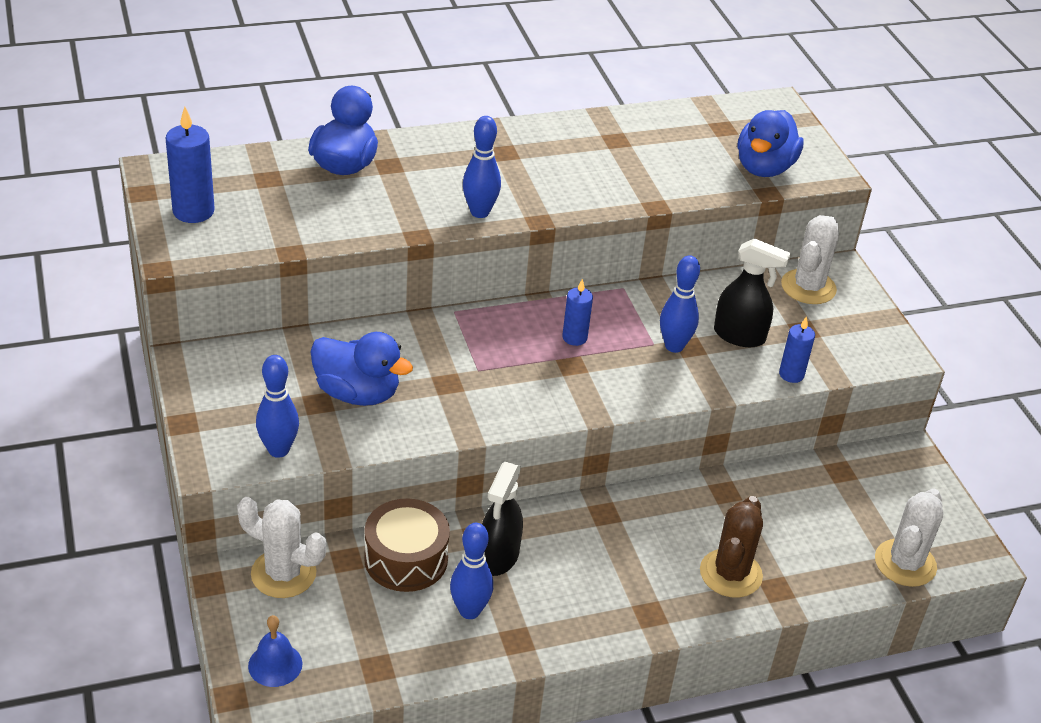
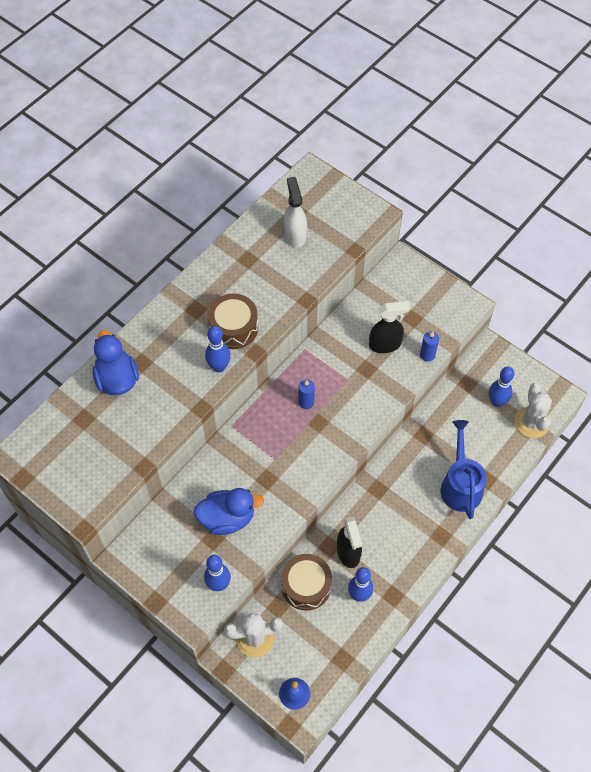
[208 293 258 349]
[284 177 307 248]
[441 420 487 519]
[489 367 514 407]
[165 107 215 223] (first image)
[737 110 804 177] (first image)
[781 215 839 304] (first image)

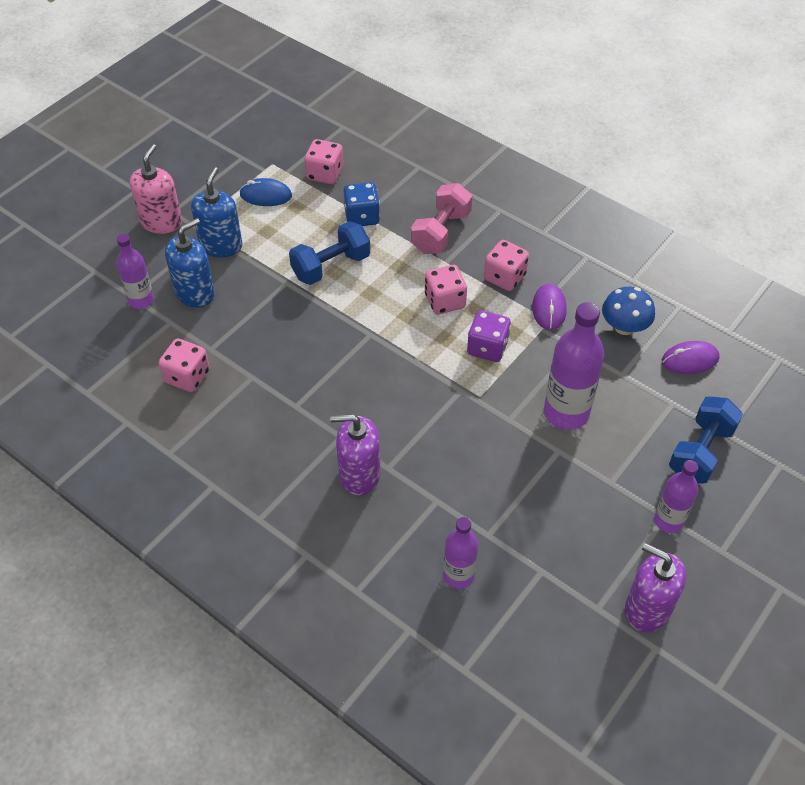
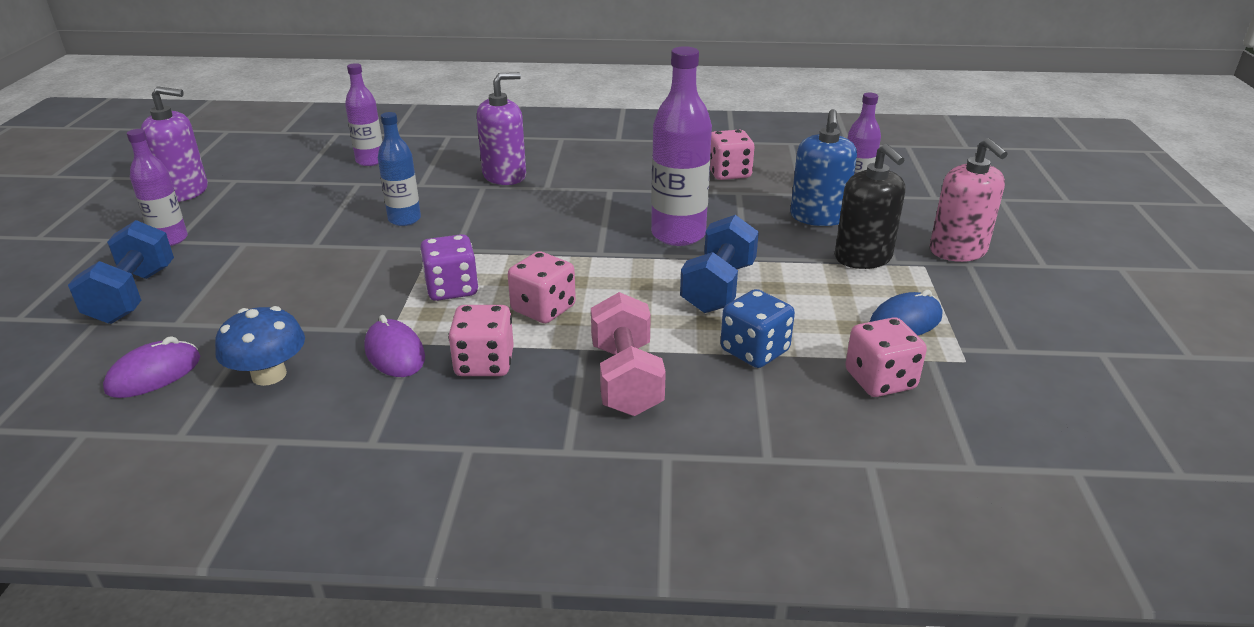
[378 112 421 226]
[651 46 712 246]
[835 144 905 269]

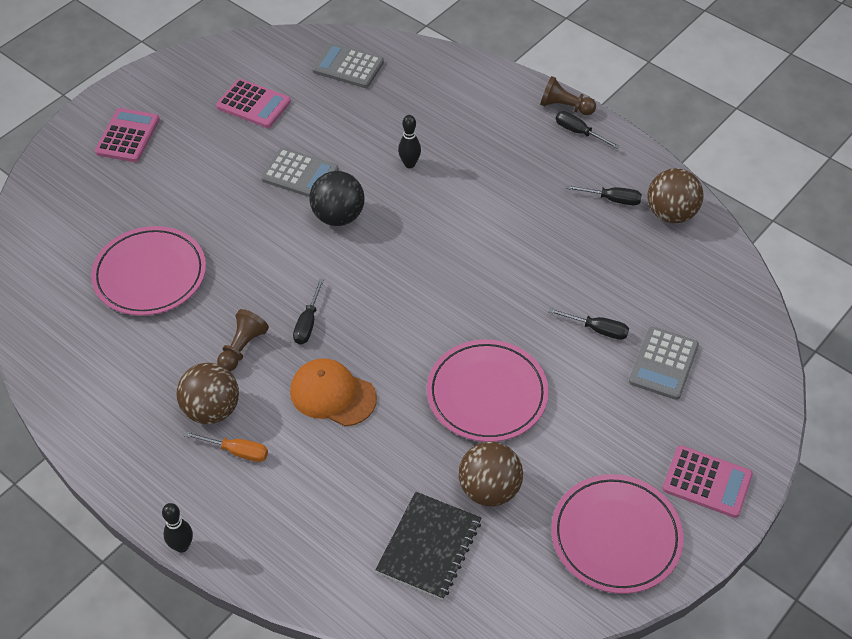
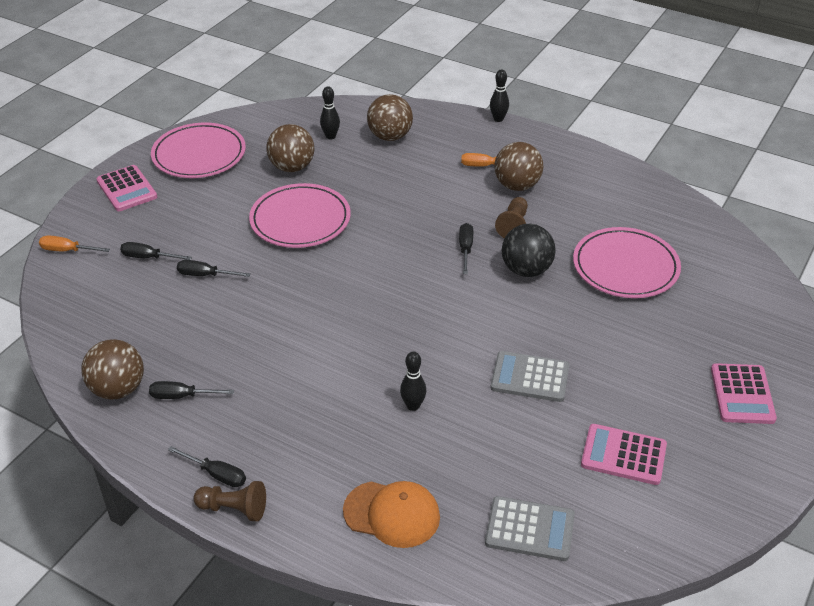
[39 235 110 252]
[96 165 157 211]
[120 242 192 260]
[320 86 340 139]
[343 481 440 548]
[367 94 413 141]
[502 224 556 277]

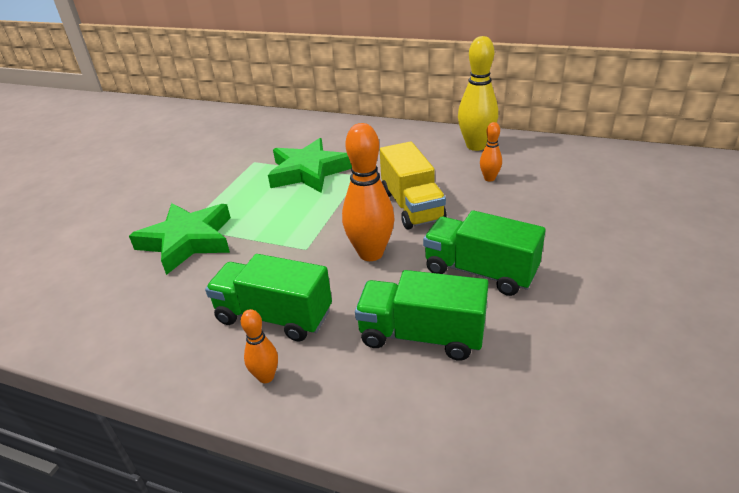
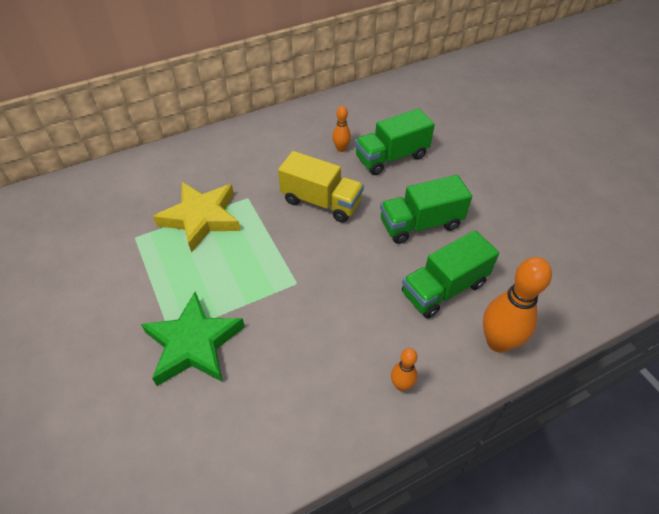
[153 182 241 253]
[355 108 435 175]
[483 257 552 353]
[458 36 498 151] (first image)

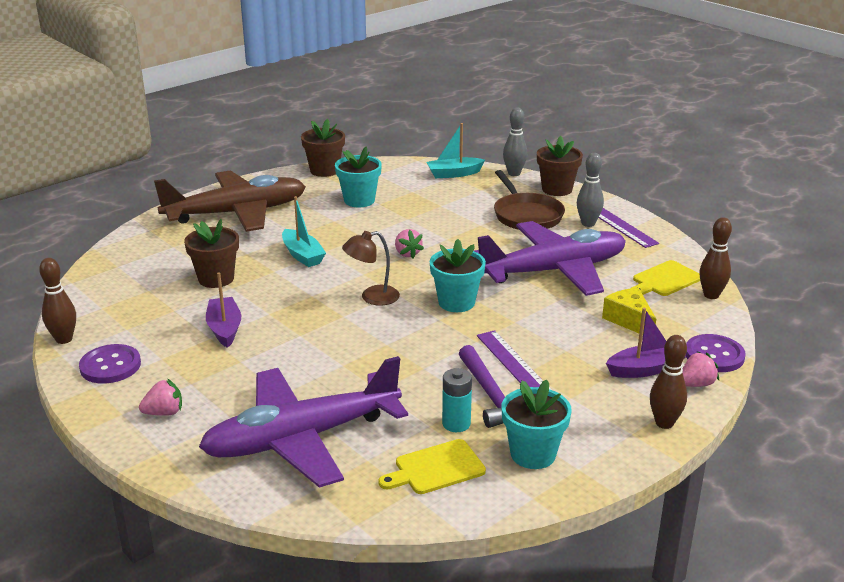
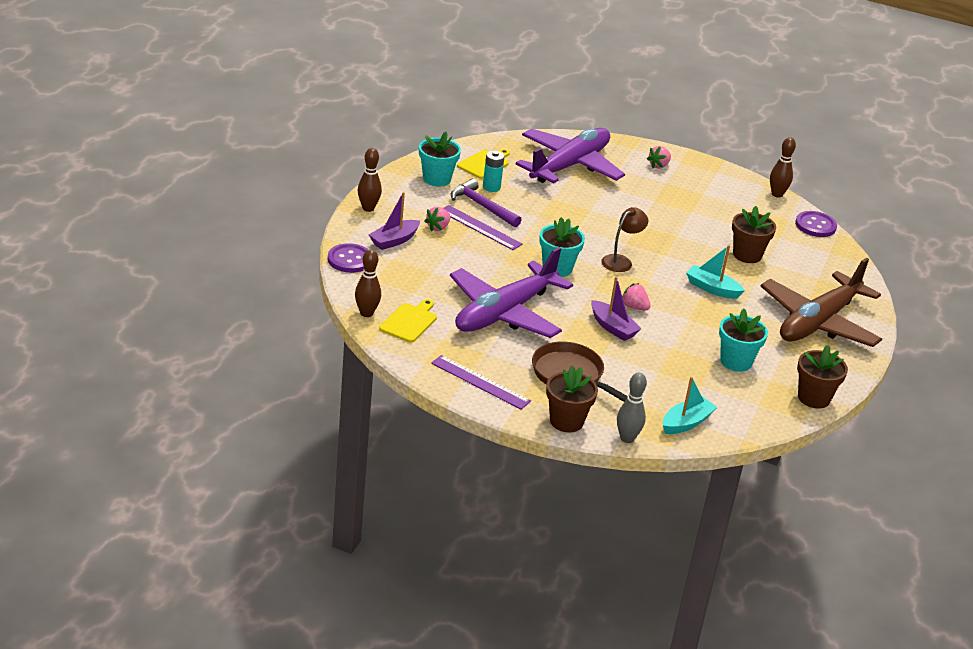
[424 207 450 232]
[591 277 641 341]
[795 211 837 237]
[577 153 604 227] (first image)
[602 288 656 333] (first image)

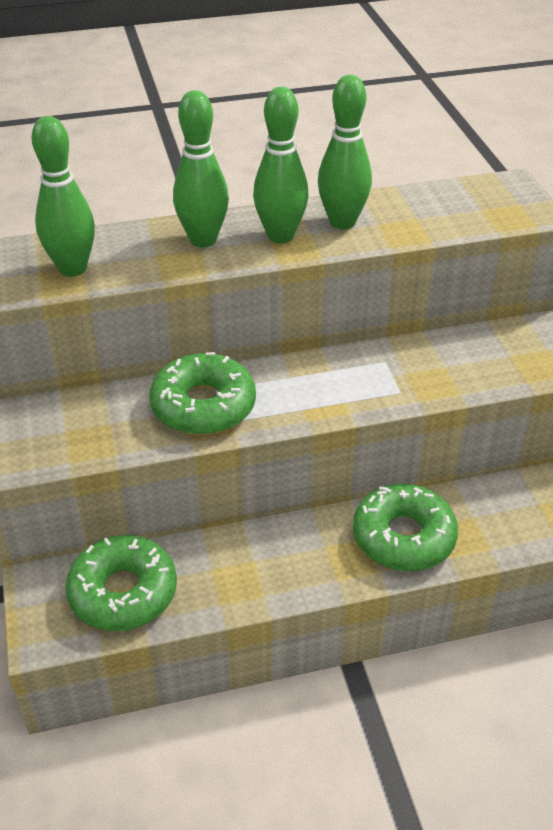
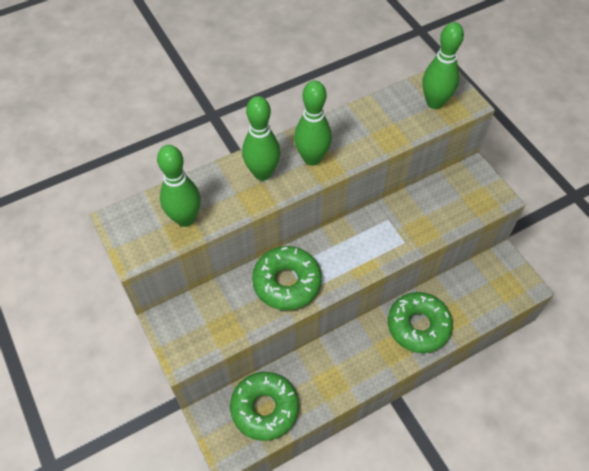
[422 22 464 109]

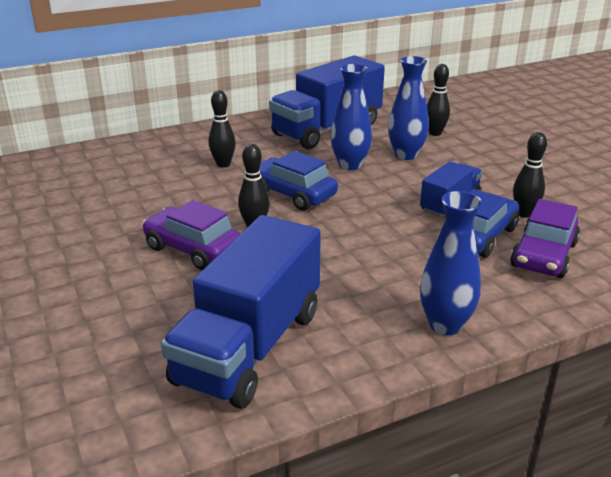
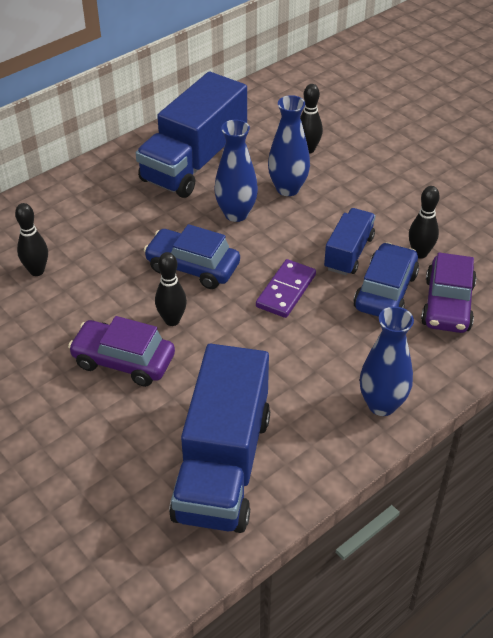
[15 203 48 276]
[256 259 316 318]

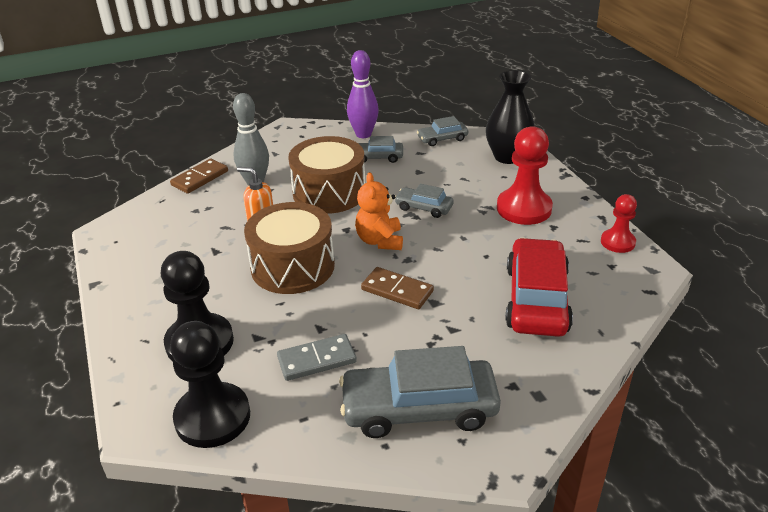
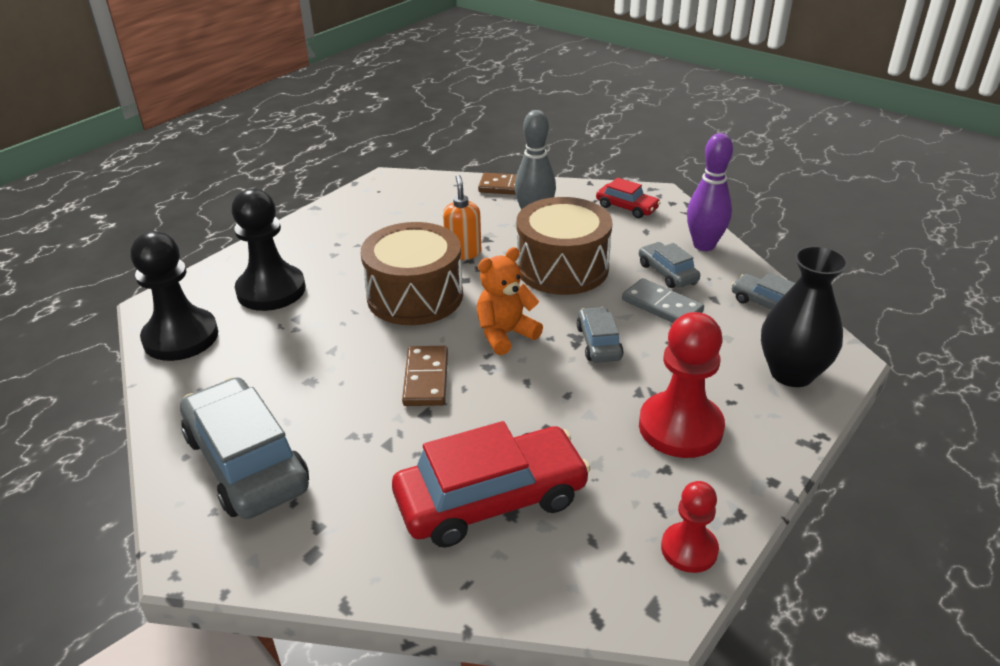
[596 178 661 218]
[622 278 704 323]

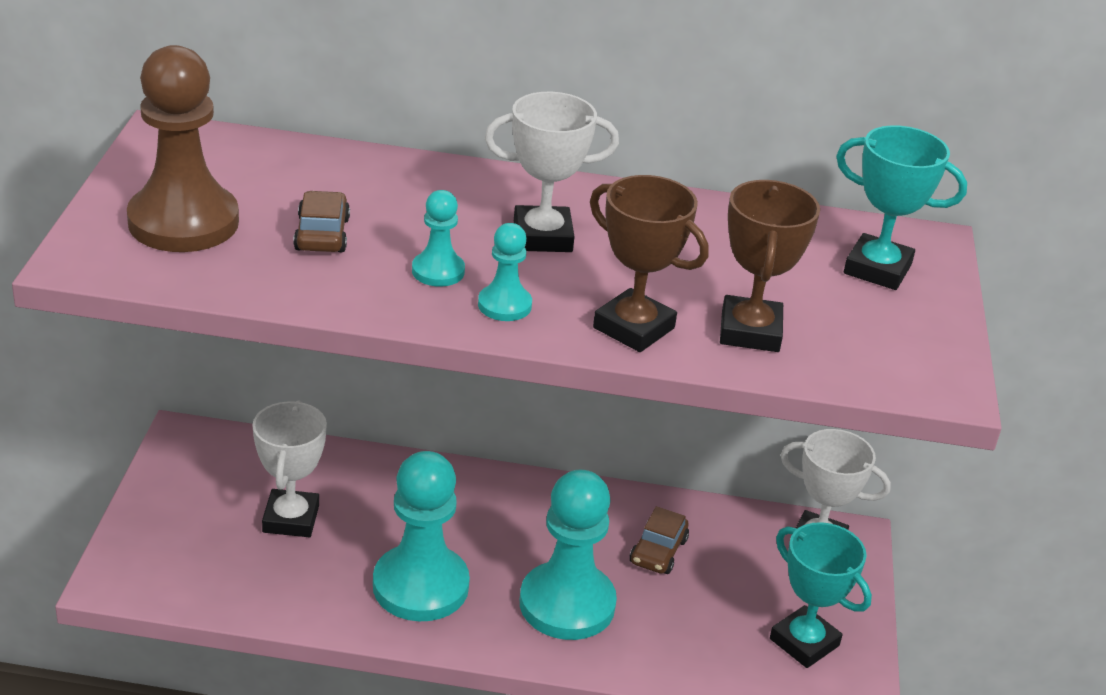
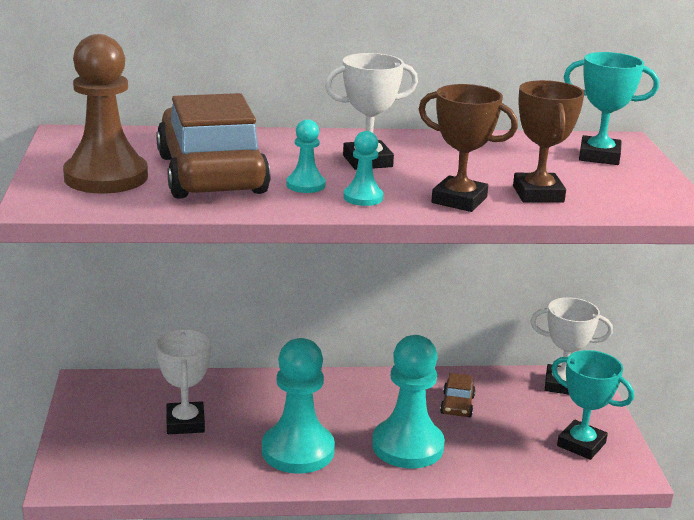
[156 93 271 199]

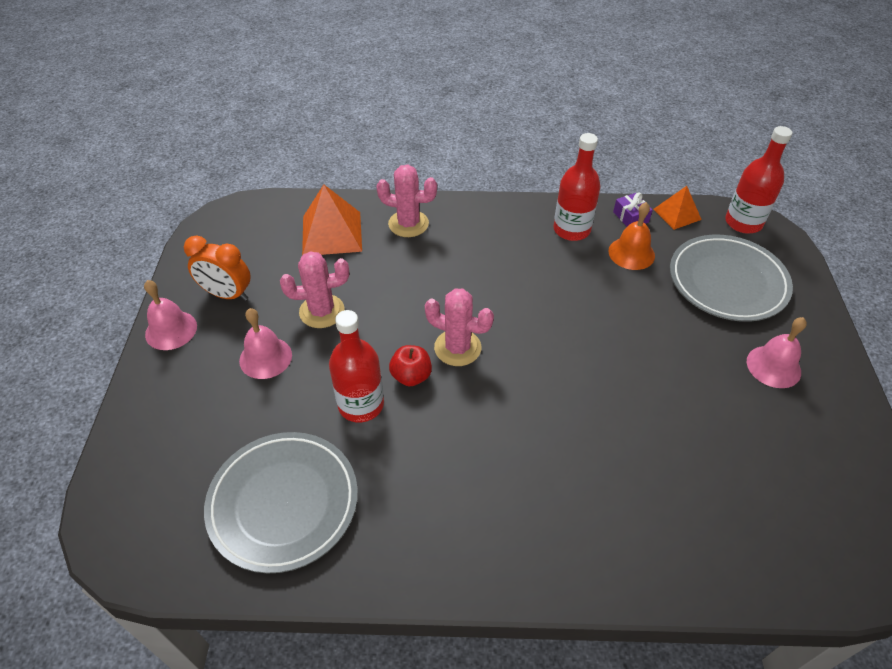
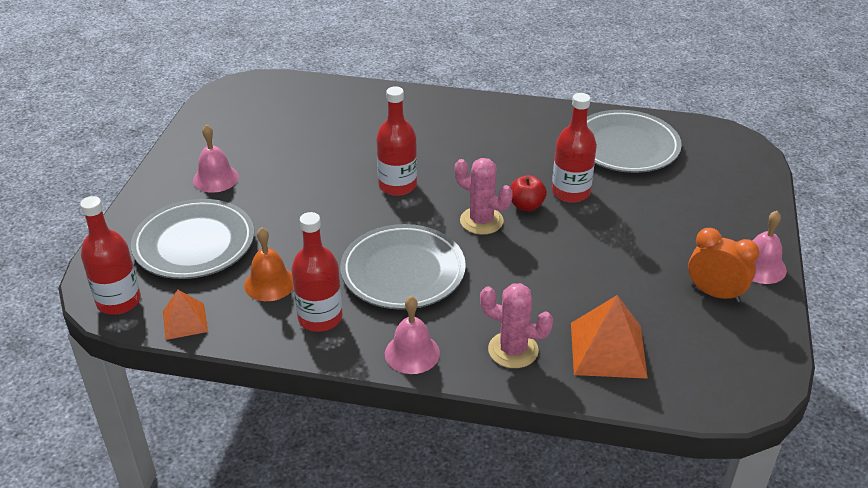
[340 224 466 310]
[376 86 417 196]
[385 296 440 374]
[280 251 349 328] (first image)
[613 193 653 226] (first image)

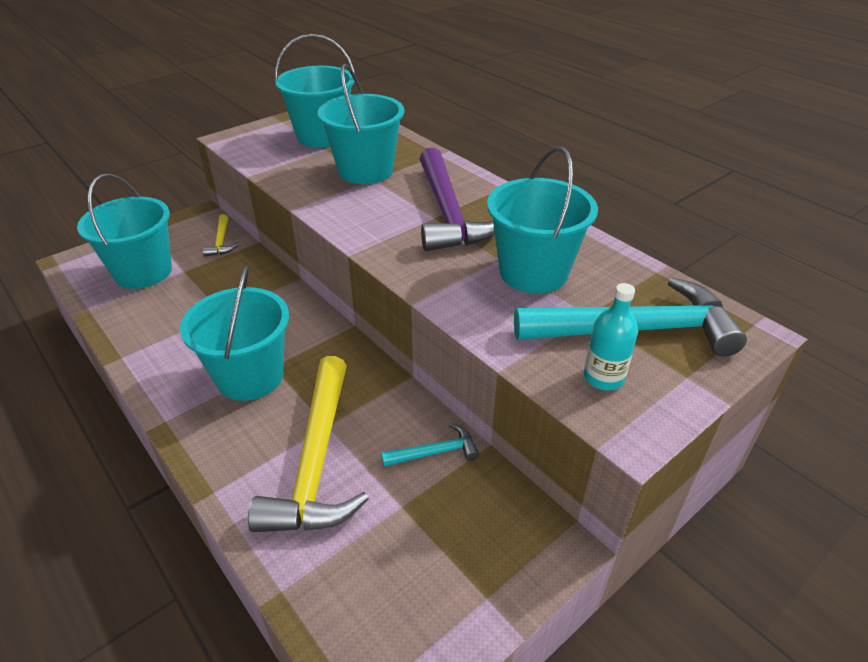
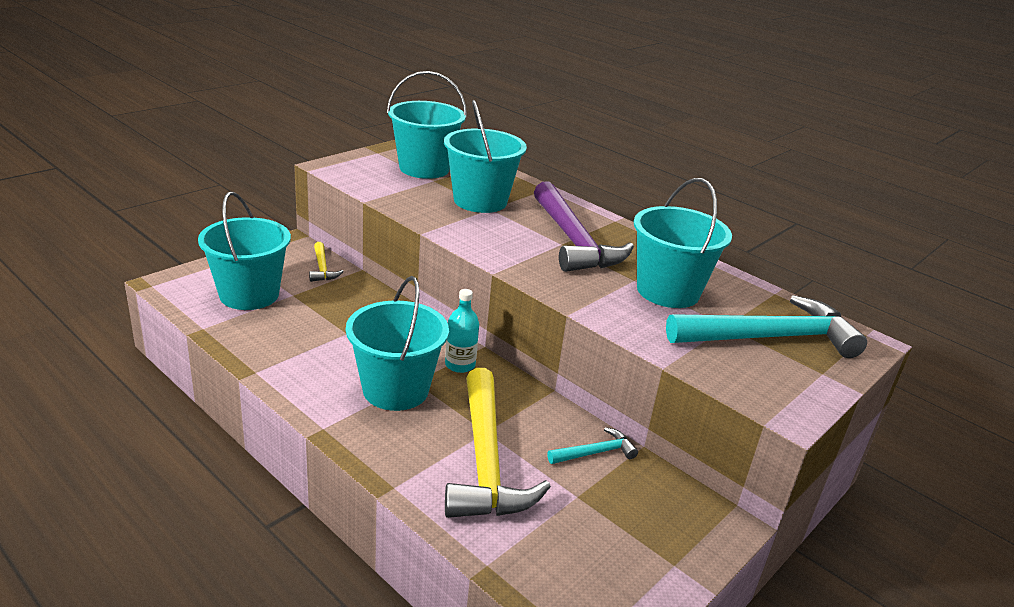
[445 289 479 373]

